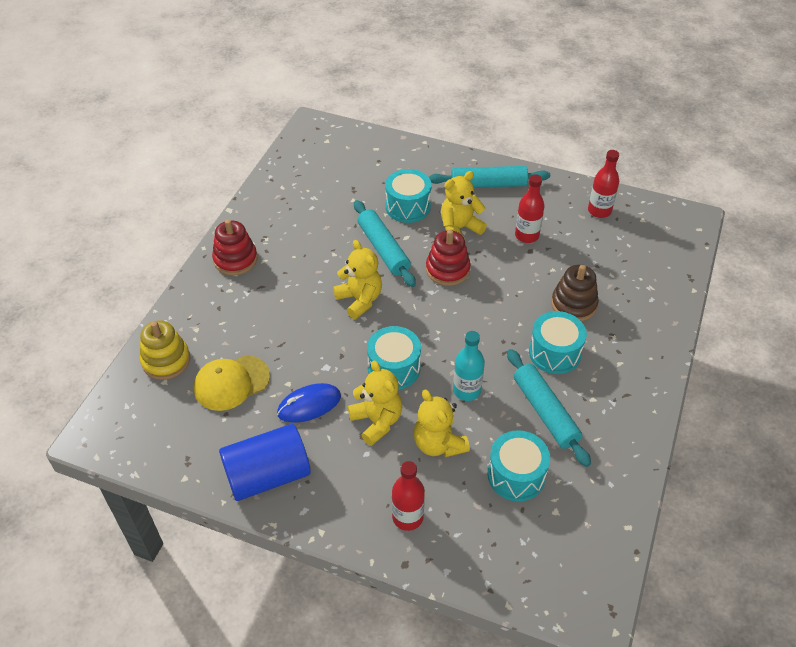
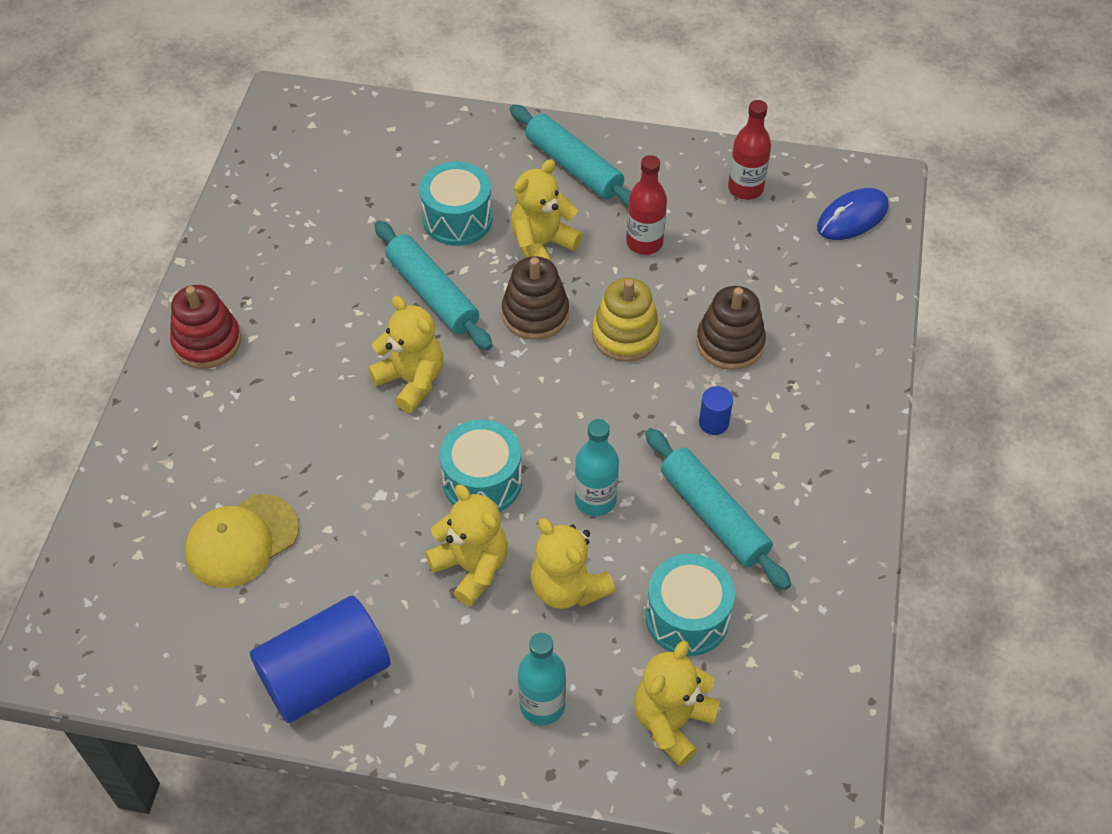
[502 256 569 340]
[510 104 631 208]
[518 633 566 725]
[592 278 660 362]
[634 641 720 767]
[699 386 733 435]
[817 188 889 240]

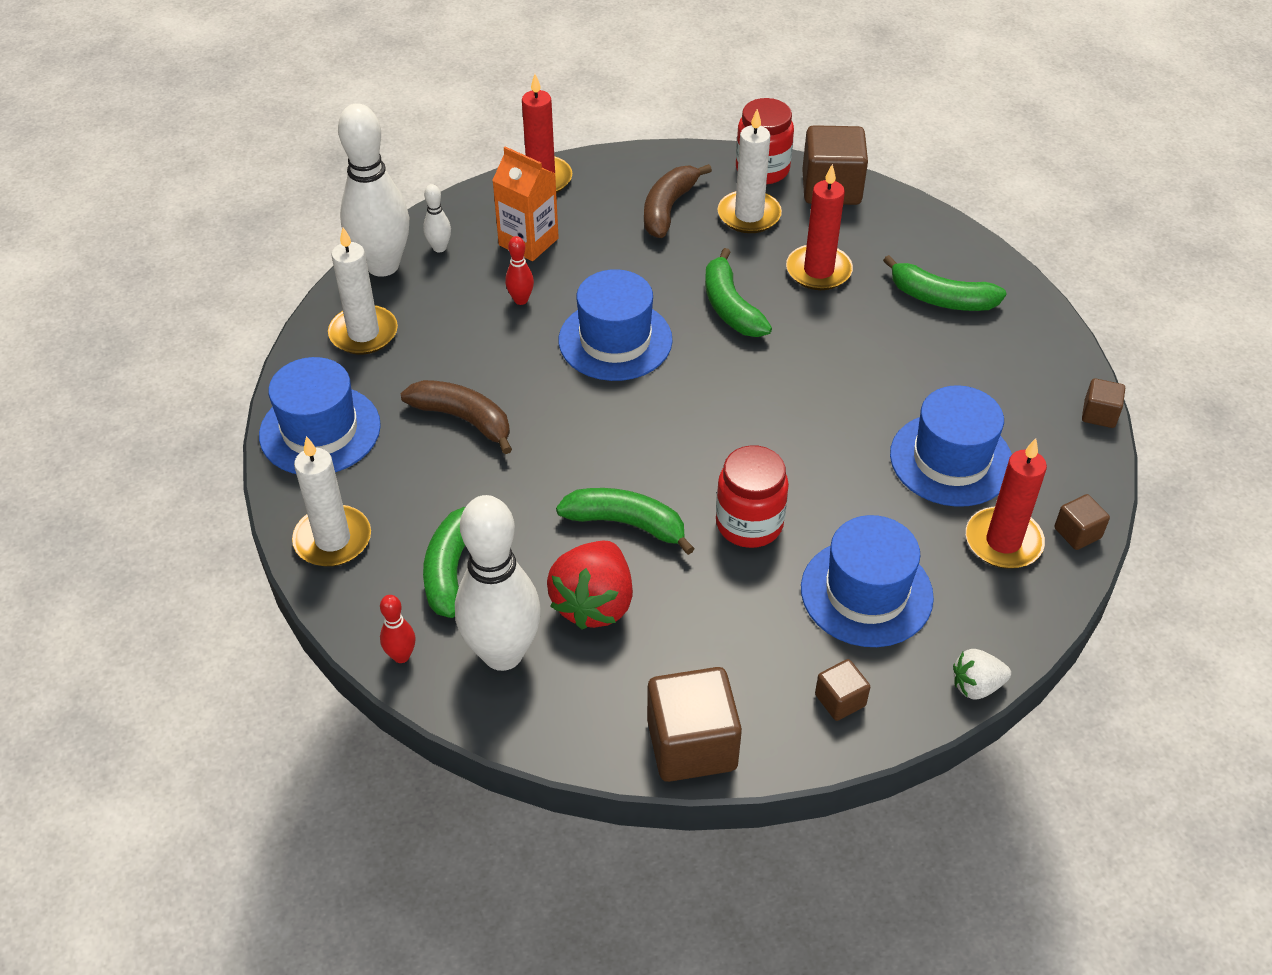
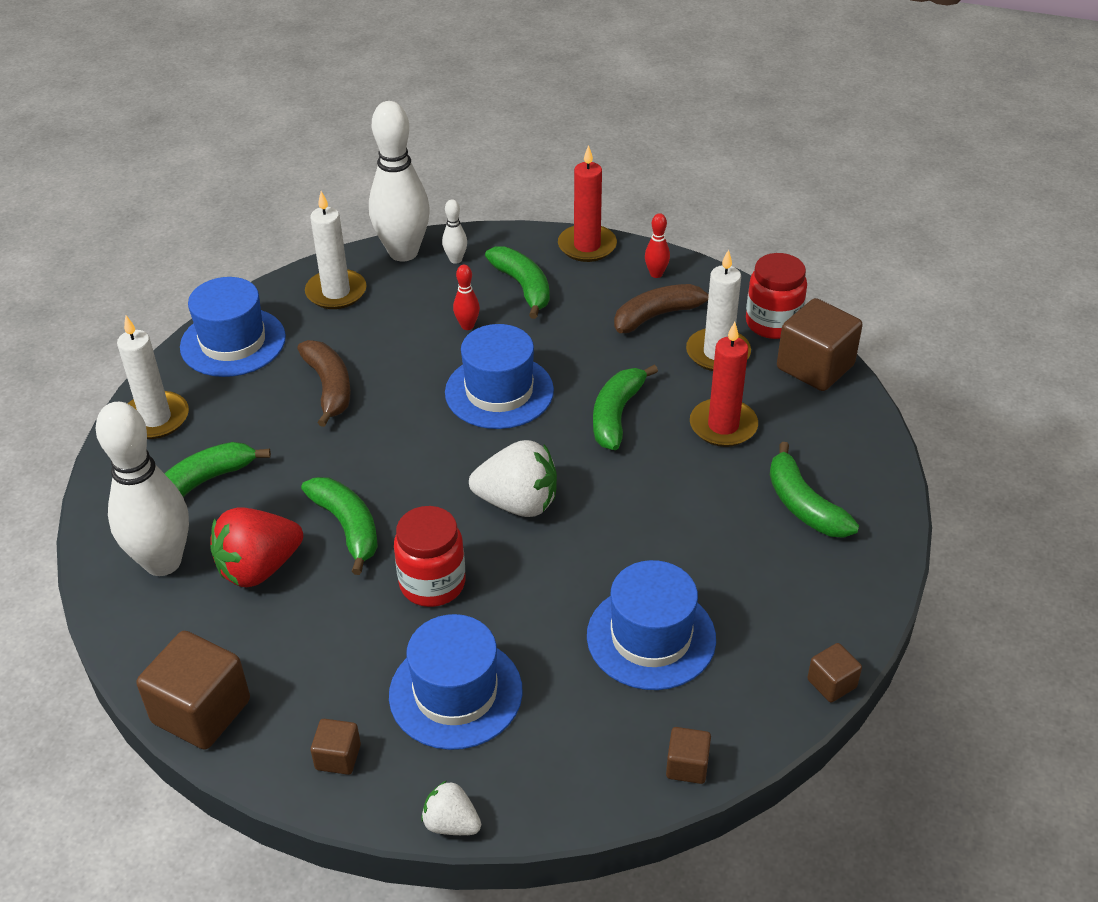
[469 440 557 517]
[485 246 550 319]
[645 213 670 278]
[966 438 1047 569] (first image)

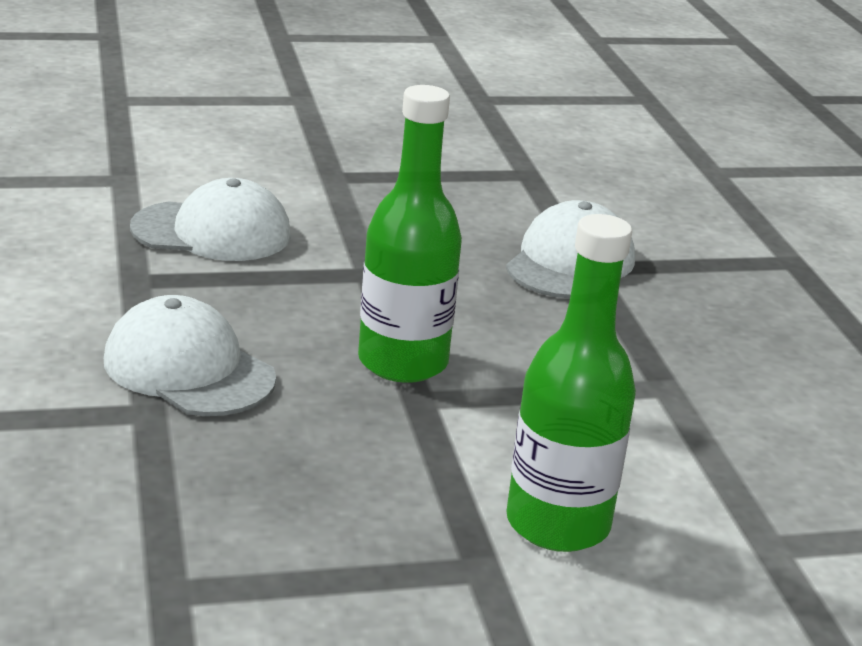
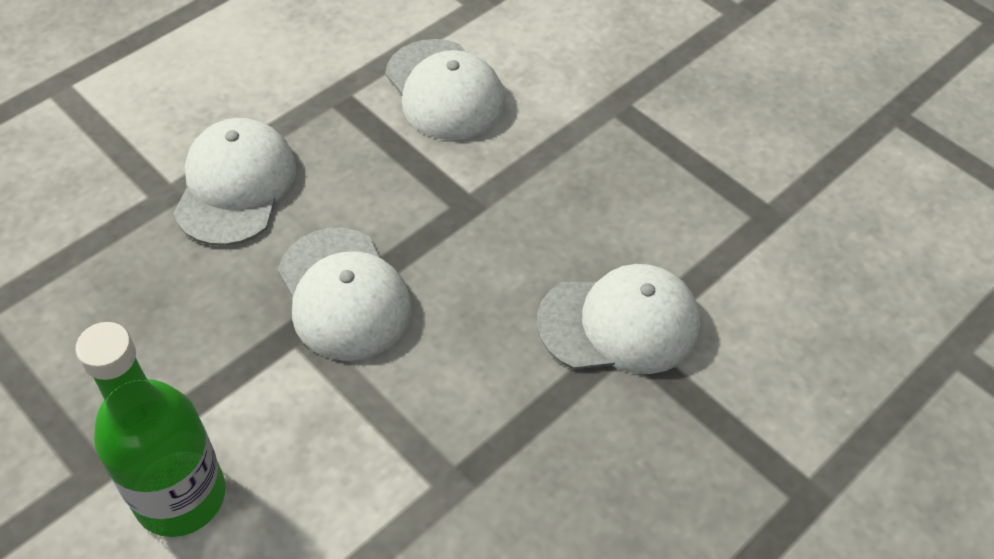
[278 228 412 361]

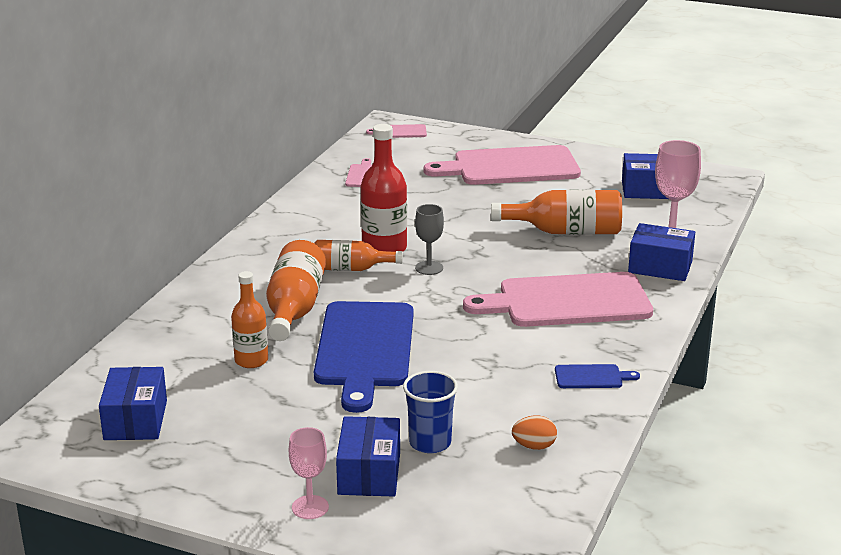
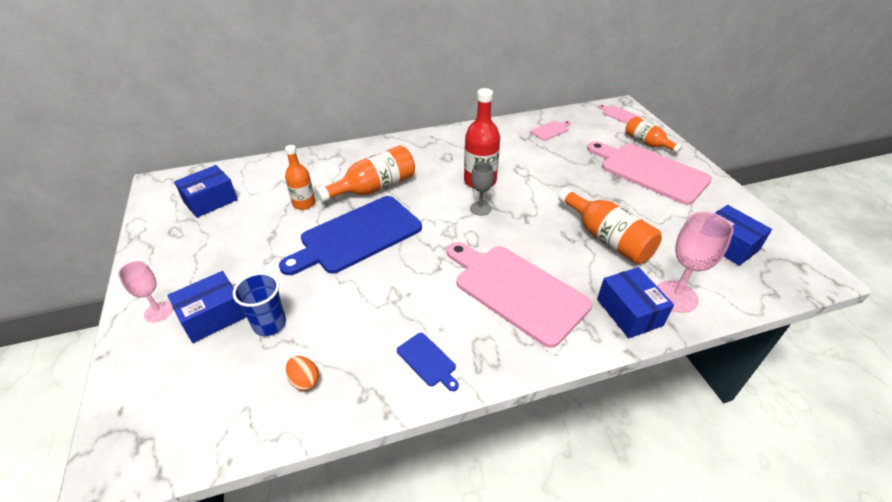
[625 116 682 153]

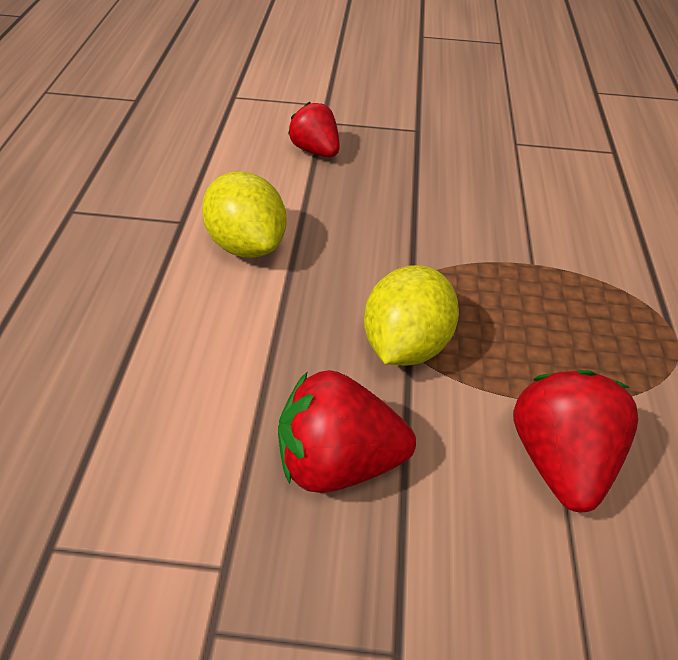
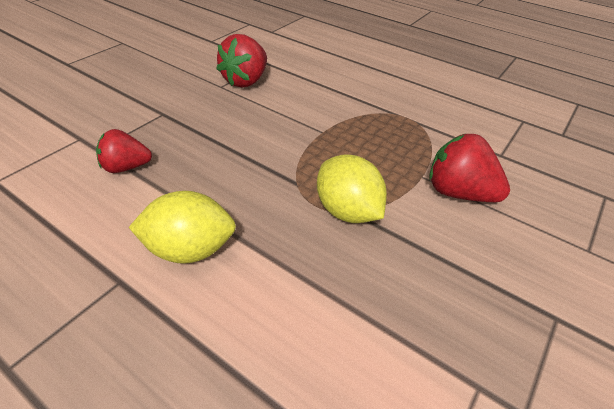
[216 34 267 88]

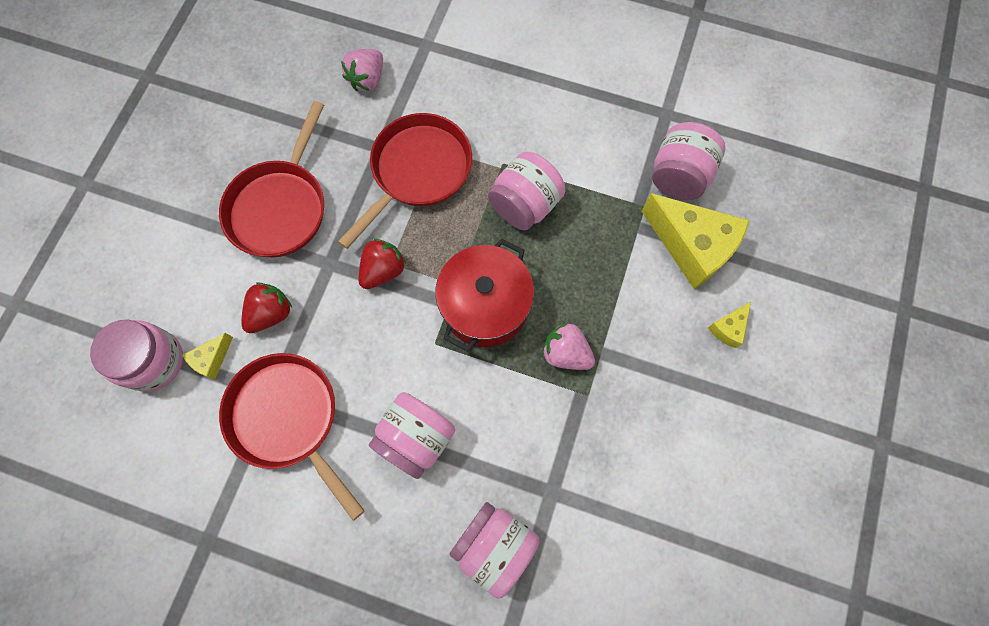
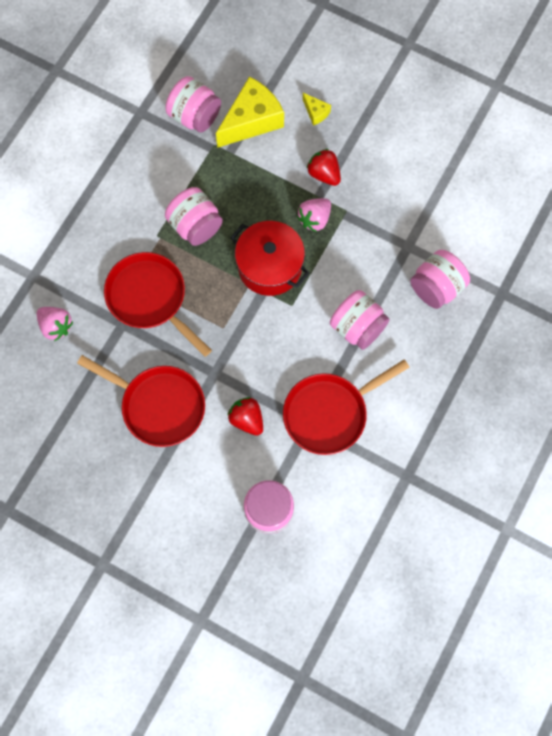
[307 149 341 186]
[182 333 233 380] (first image)

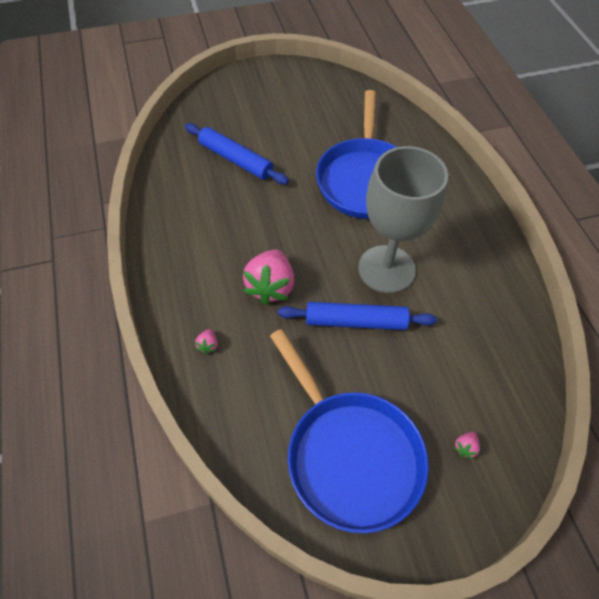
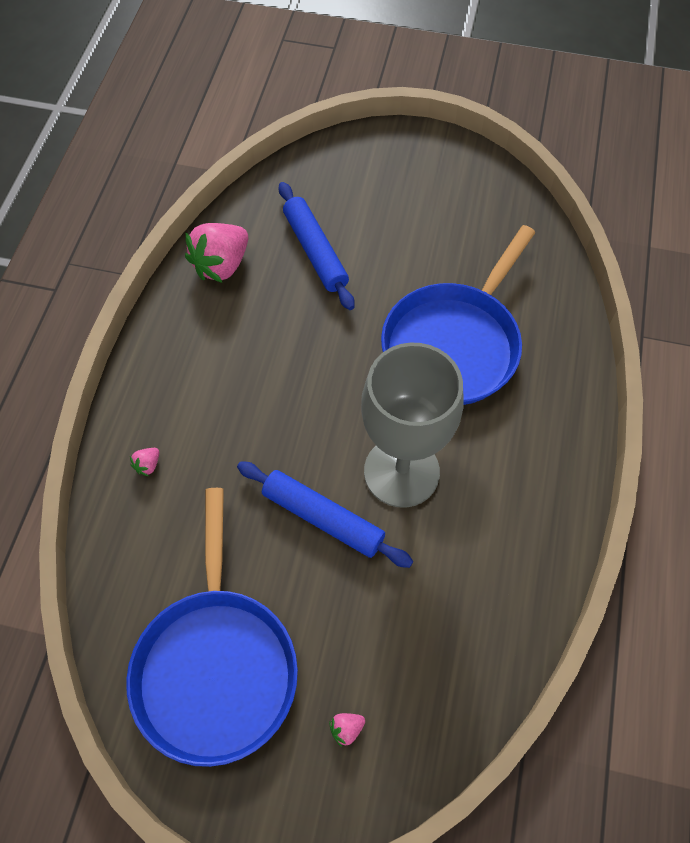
[185 223 248 283]

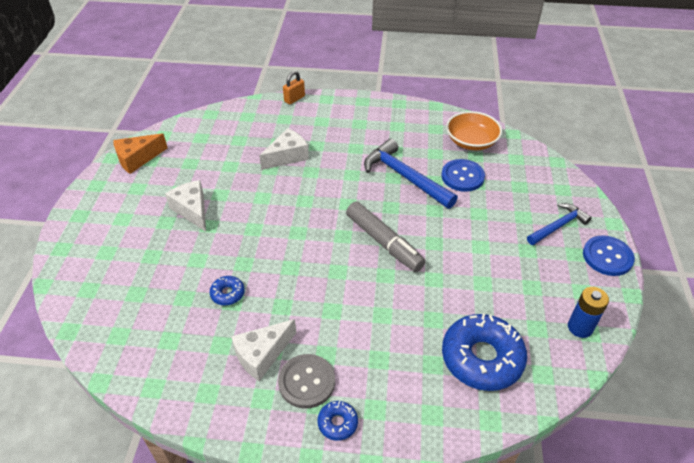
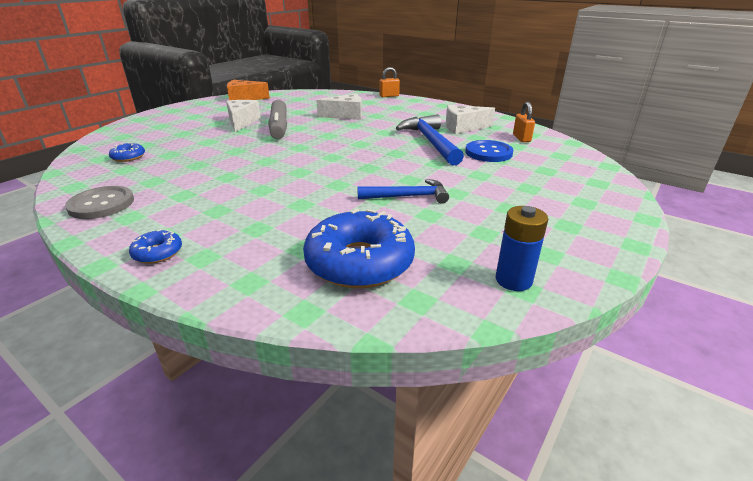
[65 186 134 219]
[109 142 145 162]
[268 100 287 139]
[357 179 449 203]
[446 105 495 134]
[513 102 535 142]
[583 235 635 276] (first image)

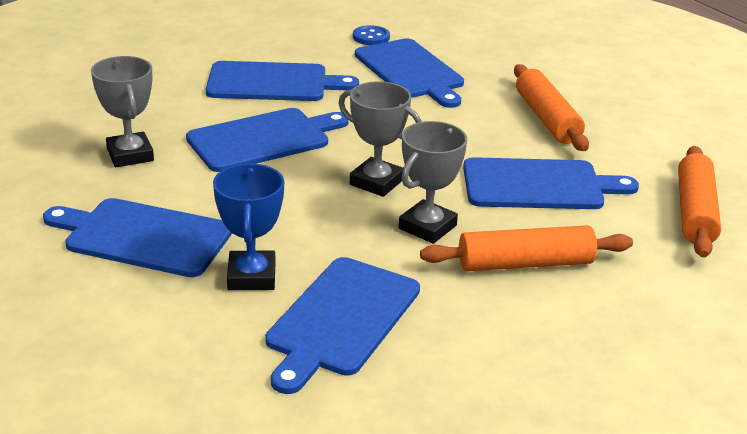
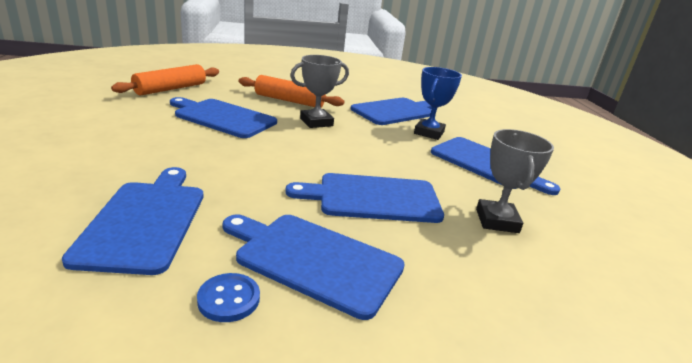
[197 273 260 322]
[338 81 422 197] (first image)
[514 64 589 151] (first image)

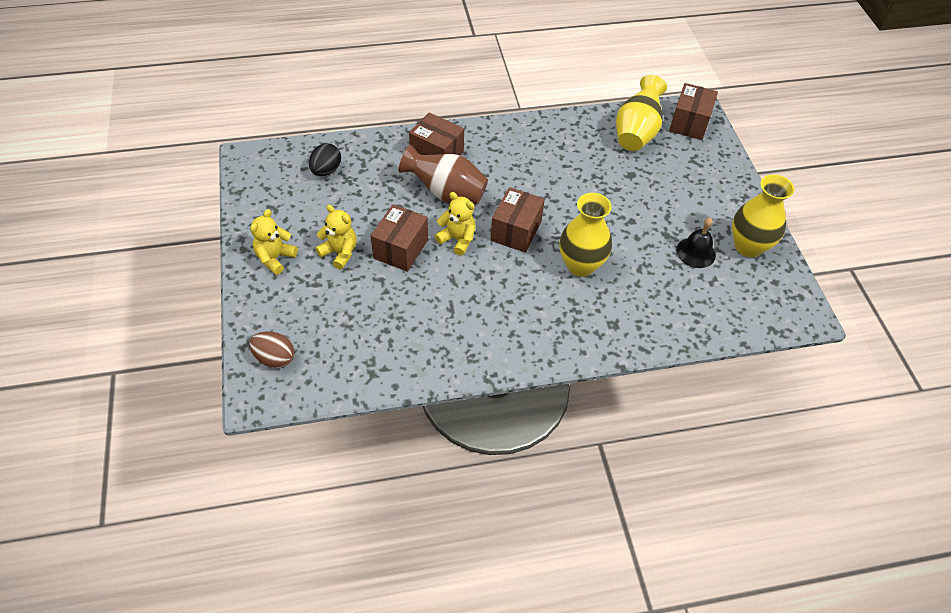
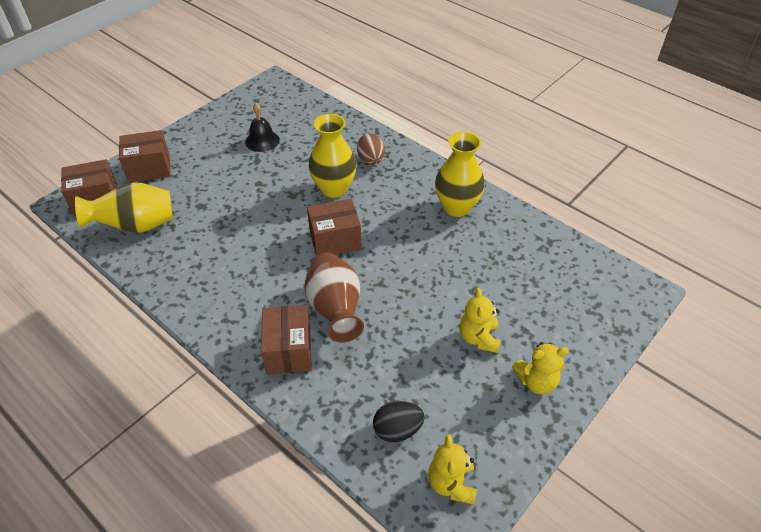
[119 130 171 183]
[357 134 385 165]
[428 434 477 505]
[435 132 485 217]

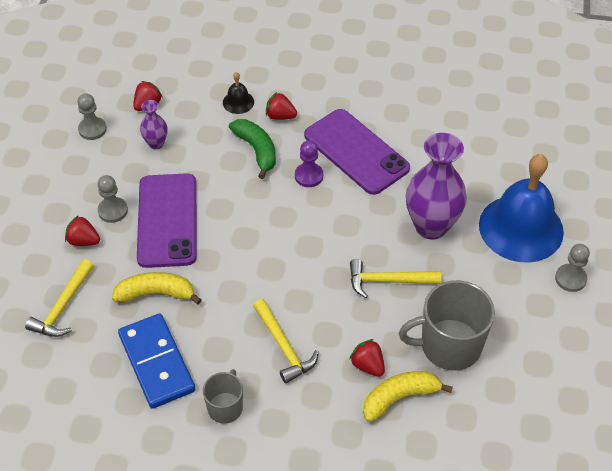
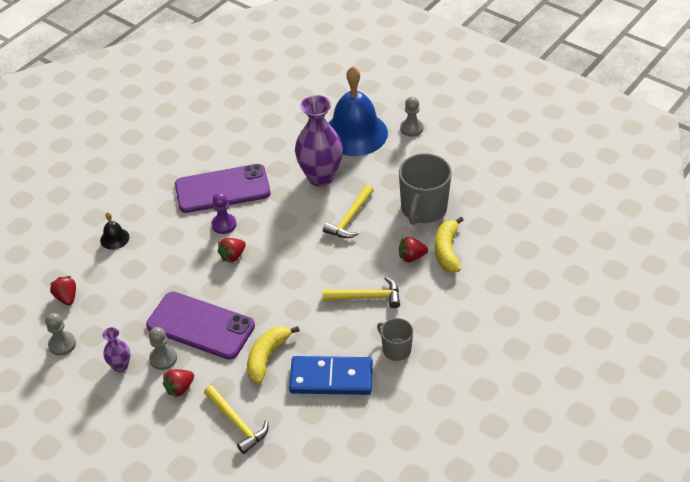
[102 327 131 372]
[217 238 246 262]
[229 119 276 179] (first image)

